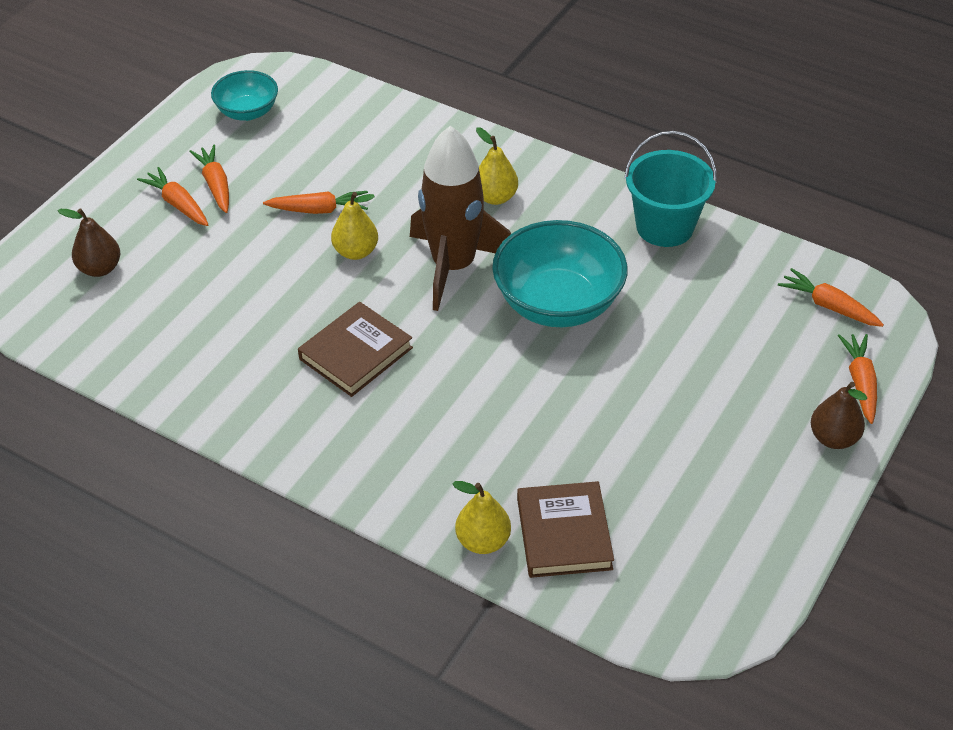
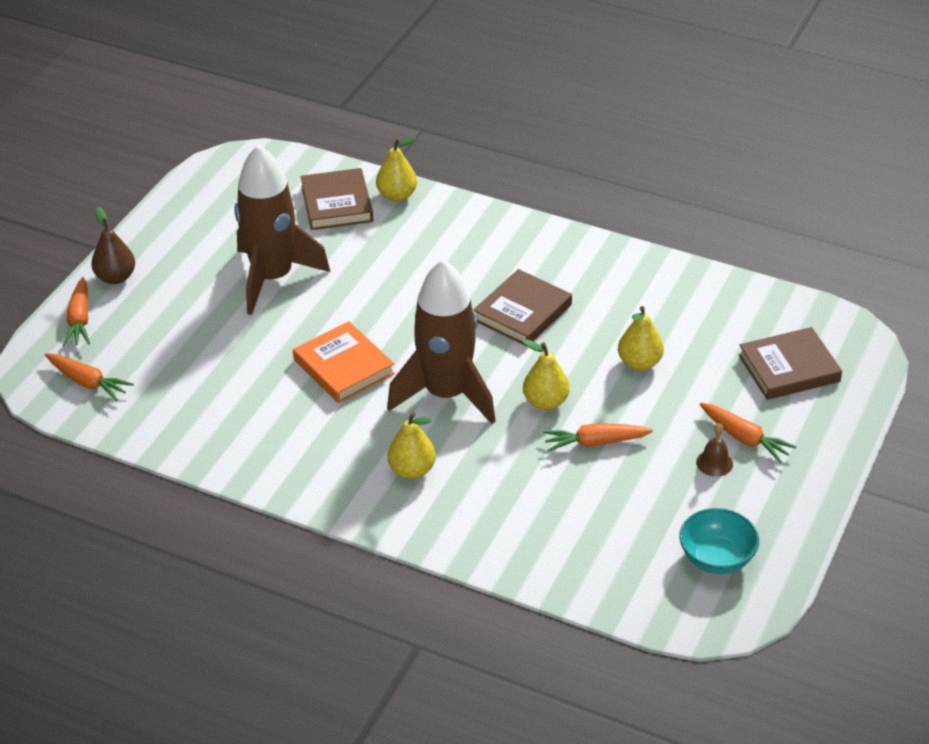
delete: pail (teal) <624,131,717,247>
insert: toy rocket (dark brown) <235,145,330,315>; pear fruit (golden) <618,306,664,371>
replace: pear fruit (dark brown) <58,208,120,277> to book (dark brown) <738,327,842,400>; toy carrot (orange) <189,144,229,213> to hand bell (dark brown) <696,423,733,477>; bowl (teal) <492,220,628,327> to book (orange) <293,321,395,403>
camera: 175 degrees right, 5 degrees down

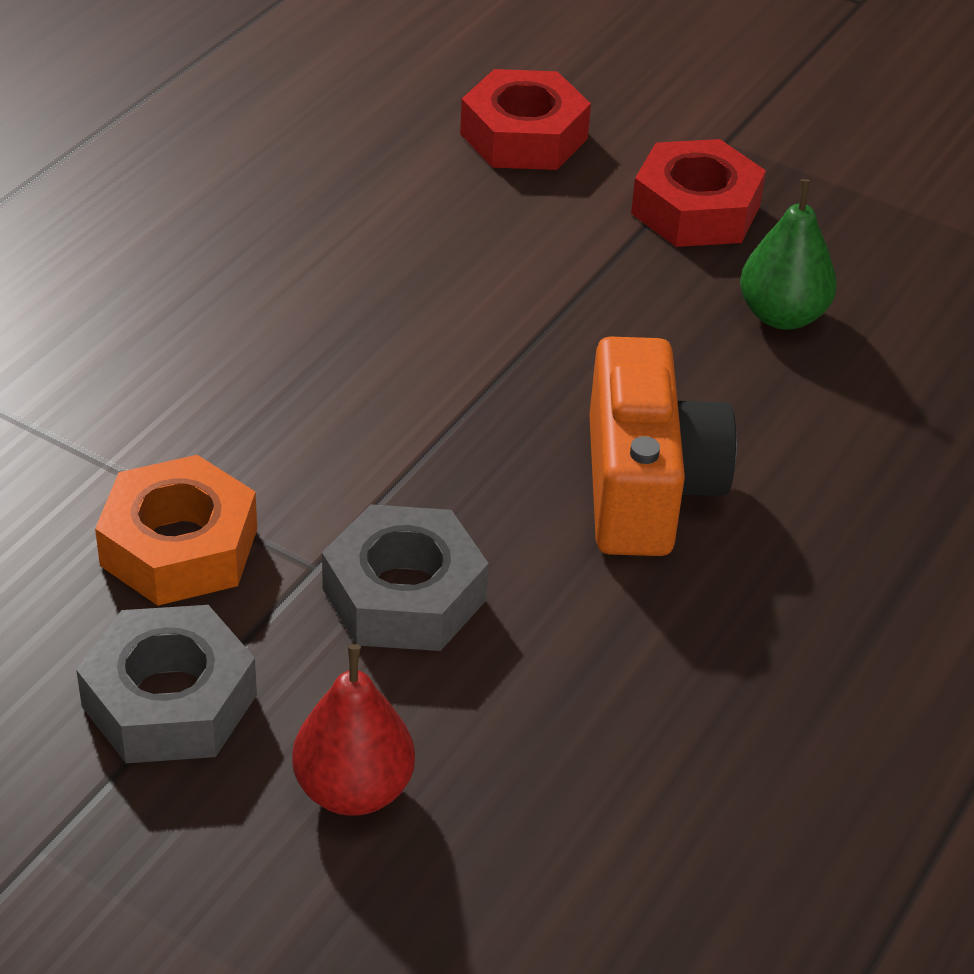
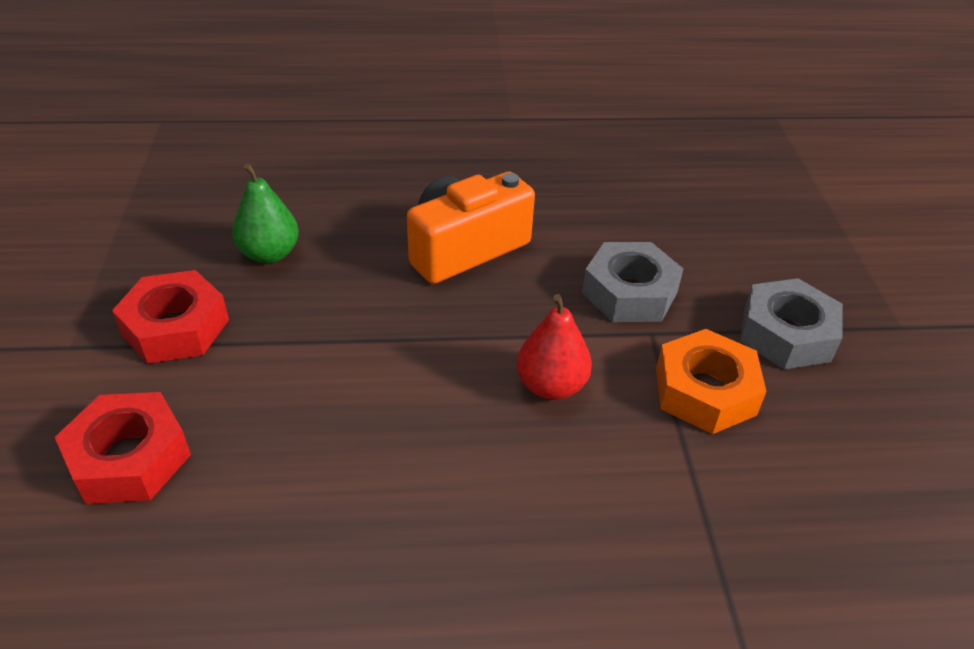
move: pear fruit (scarlet) <292,644,415,816> to <517,294,592,400>
camera: 125 degrees left, 0 degrees up

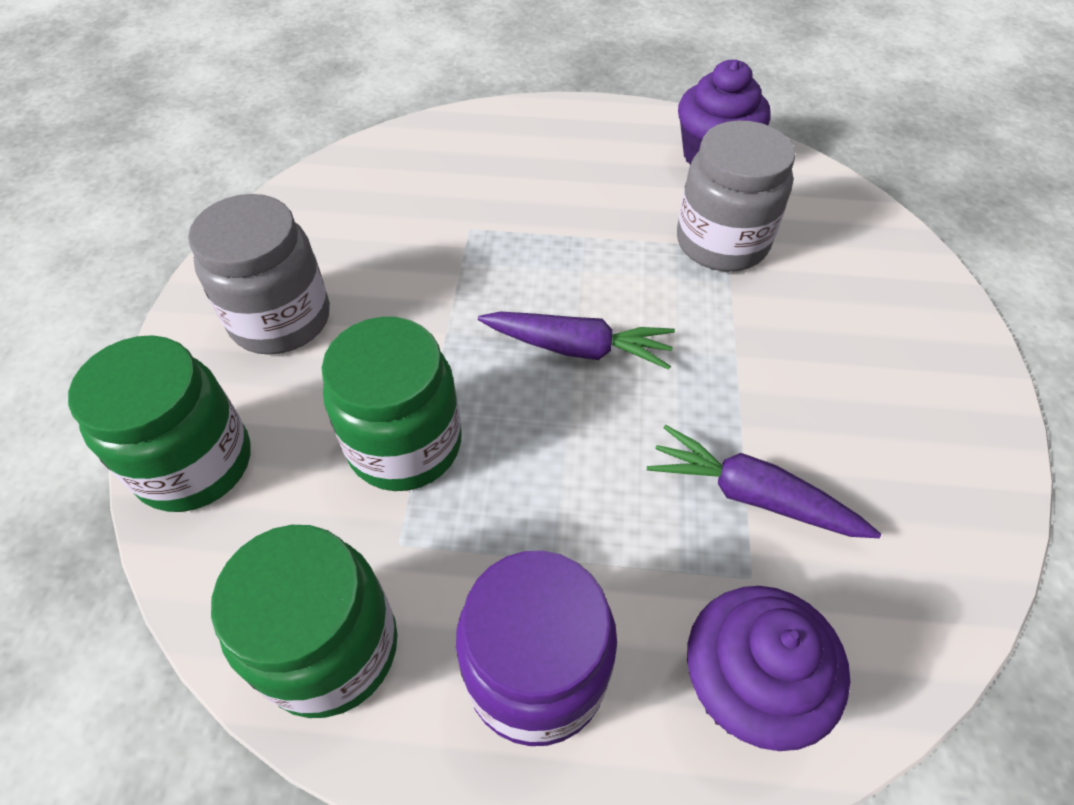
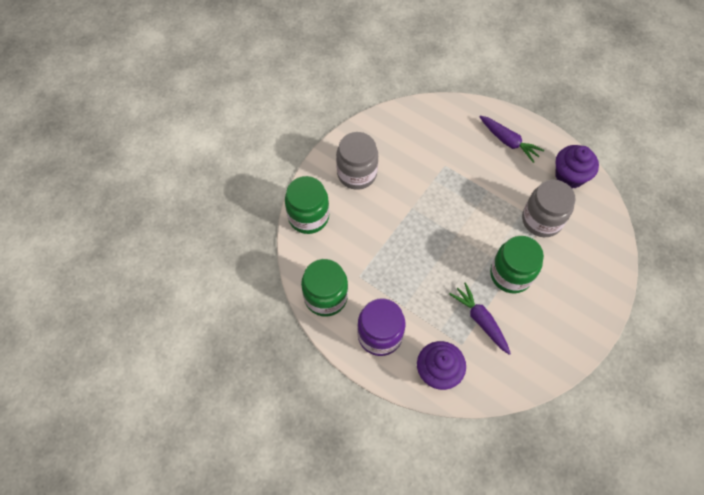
move: preserve jar (leaf-green) <322,317,461,491> to <490,236,544,293>; toy carrot (purple) <478,312,675,370> to <479,116,544,163>
camera: 30 degrees right, 10 degrees up

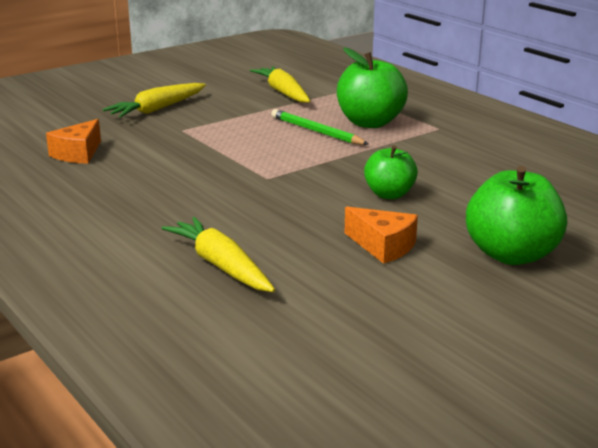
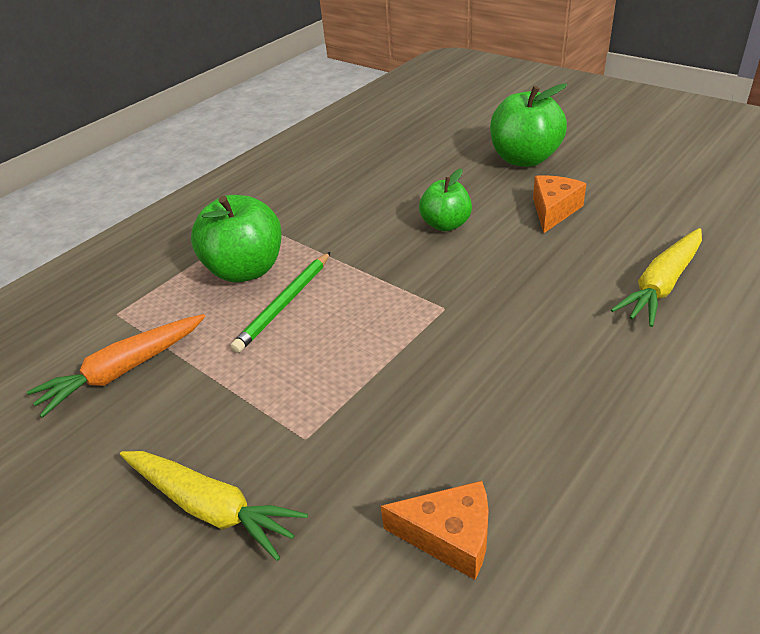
recolor: toy carrot (golden) <250,66,310,103> to toy carrot (orange) <27,314,205,418>
camera: 100 degrees left, 15 degrees up

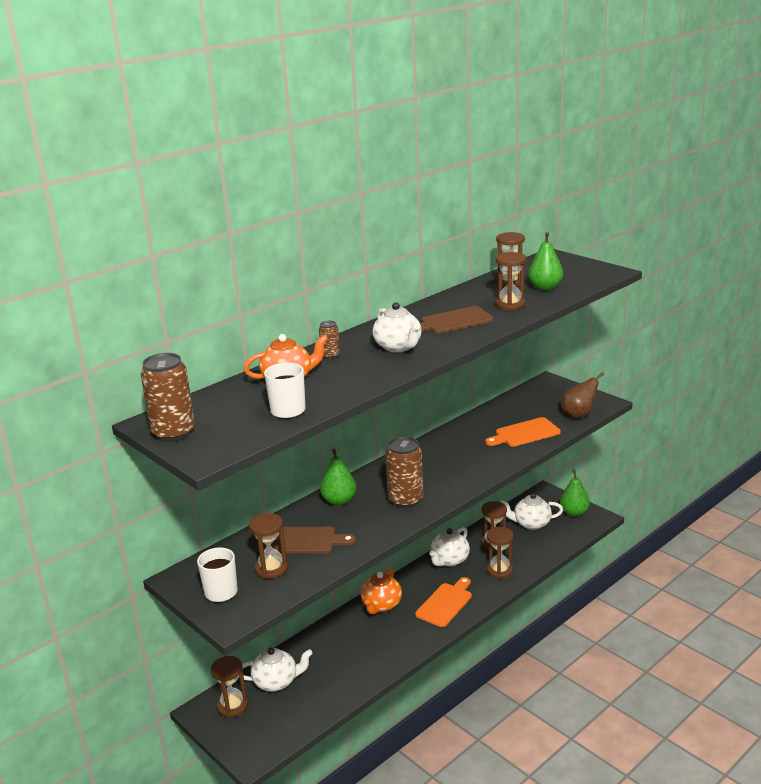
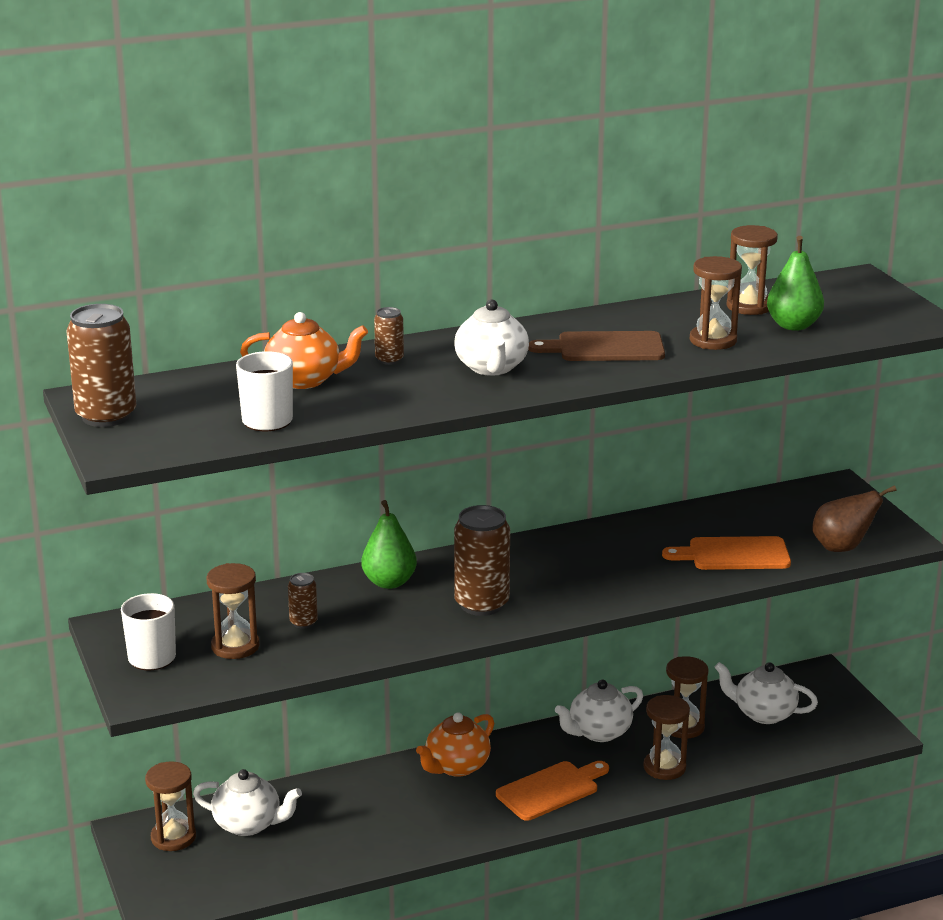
delete: pear fruit (leaf-green) <560,470,590,517>
replace: bread board (dark brown) <265,527,356,554> to soda can (dark brown) <288,573,318,629>
camera: 20 degrees right, 0 degrees up

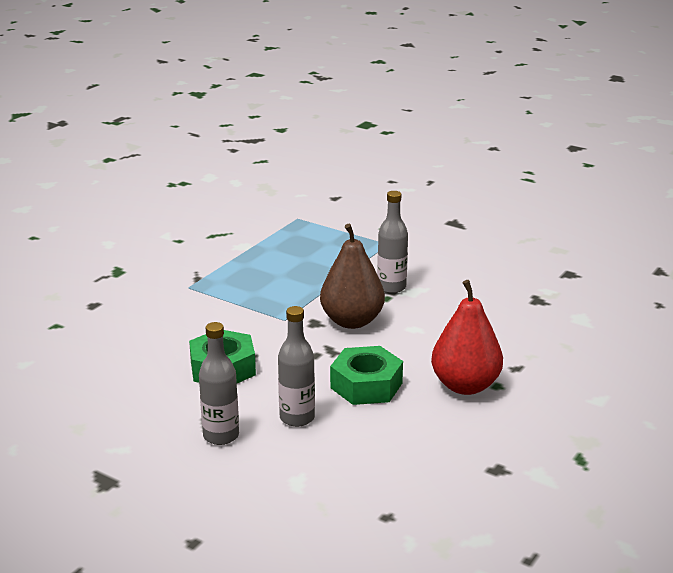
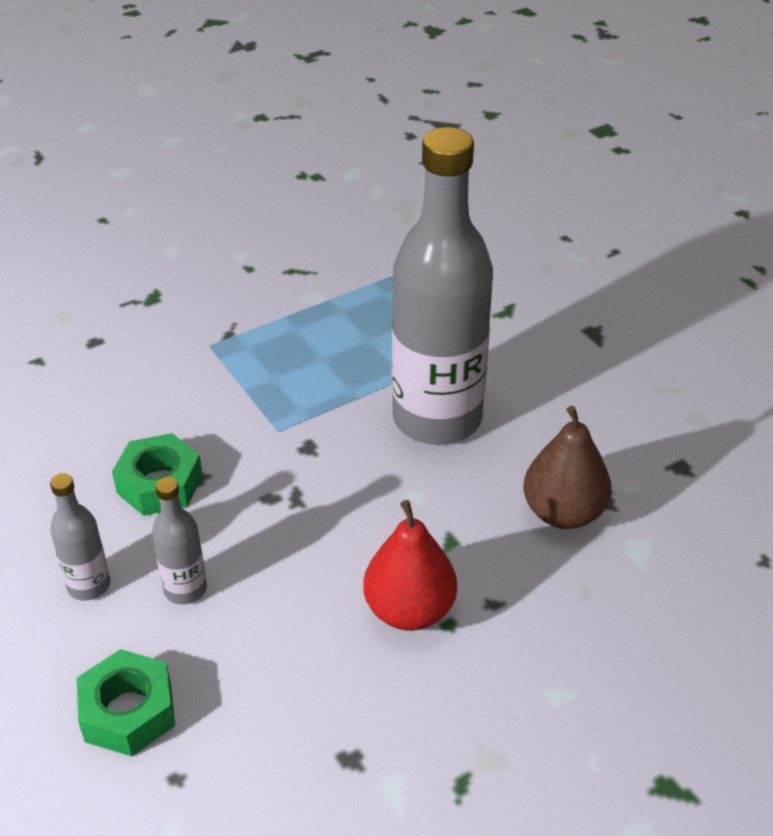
move: pear fruit (dark brown) <320,224,385,329> to <523,406,612,529>; nut (leaf-green) <330,346,403,405> to <77,649,175,756>
resize: drink bottle (gray) <377,191,408,293> = <392,127,493,445> x2.37
camera: 25 degrees right, 15 degrees up

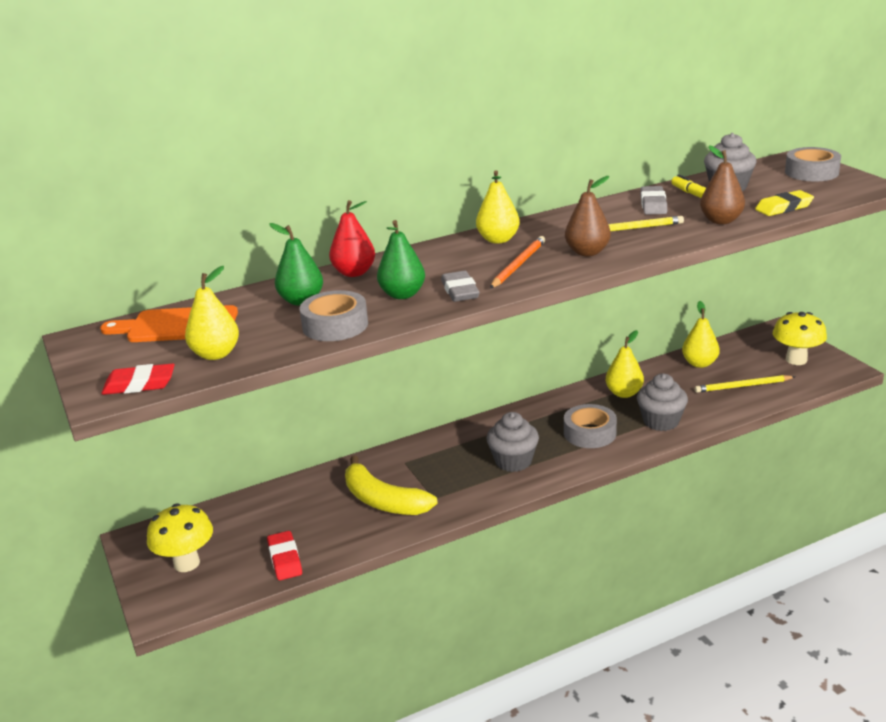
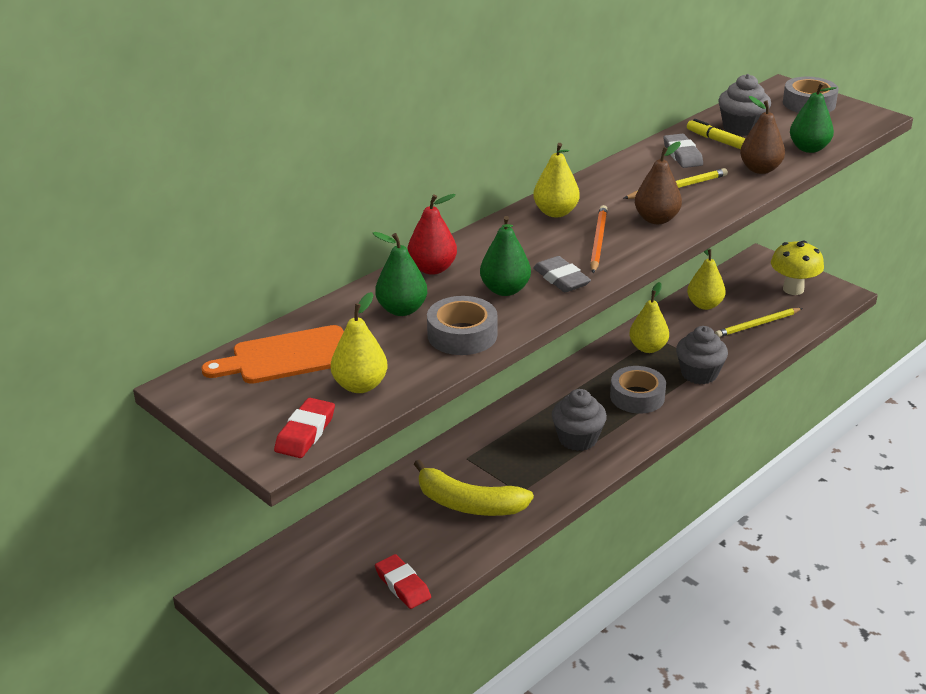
delete: mushroom (golden) <147,503,213,572>
replace: pencil eraser (golden) <755,190,814,216> to pear fruit (leaf-green) <790,82,837,153>
rotate: pencil eraser (scarlet) <101,363,175,395> = <274,398,335,458> 45 degrees counterclockwise
camera: 20 degrees left, 5 degrees up

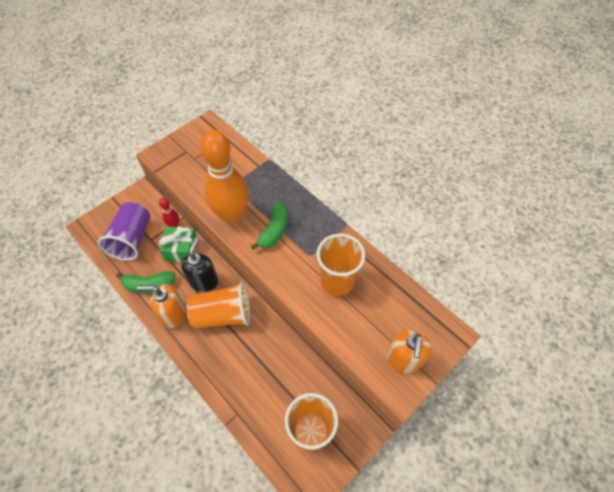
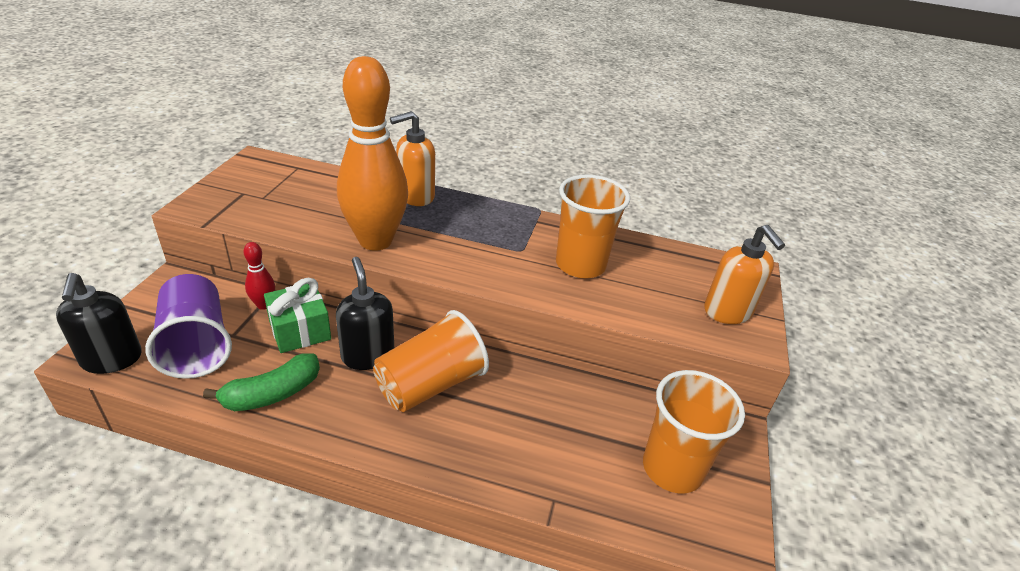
delete: banana fruit (leaf-green) <251,202,288,249>
insert: pump bottle (ebony) <56,273,142,374>
move: pump bottle (orange) <137,284,186,328> to <390,111,435,206>
camera: 35 degrees left, 20 degrees down

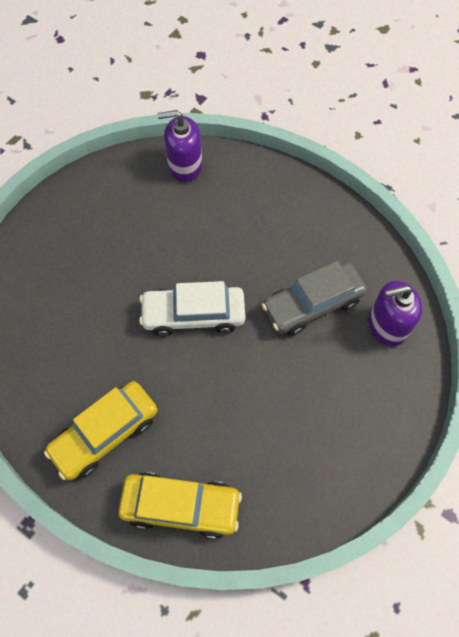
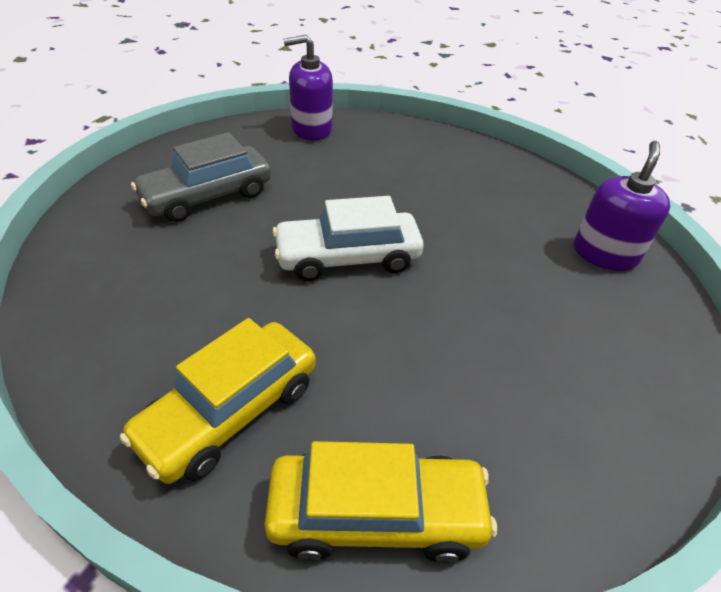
move: car (gray) <262,261,367,335> to <131,132,271,222>
rotate: pump bottle (purple) <368,281,422,346> = <574,141,671,271> 135 degrees clockwise
camera: 10 degrees left, 20 degrees down

